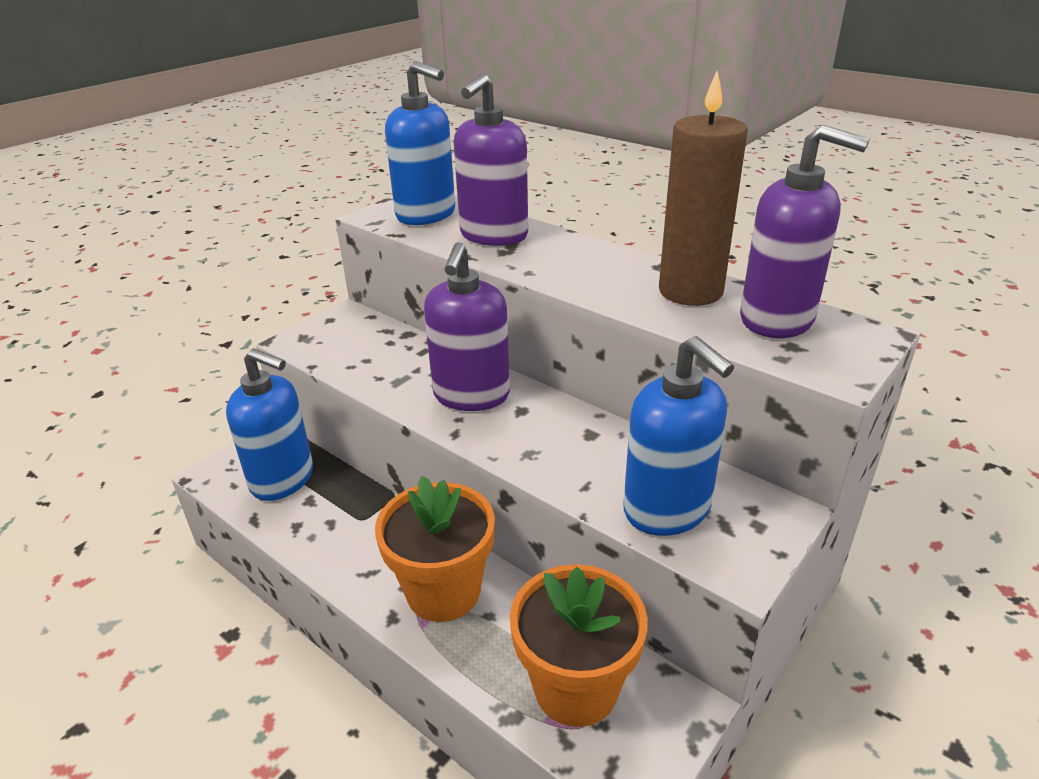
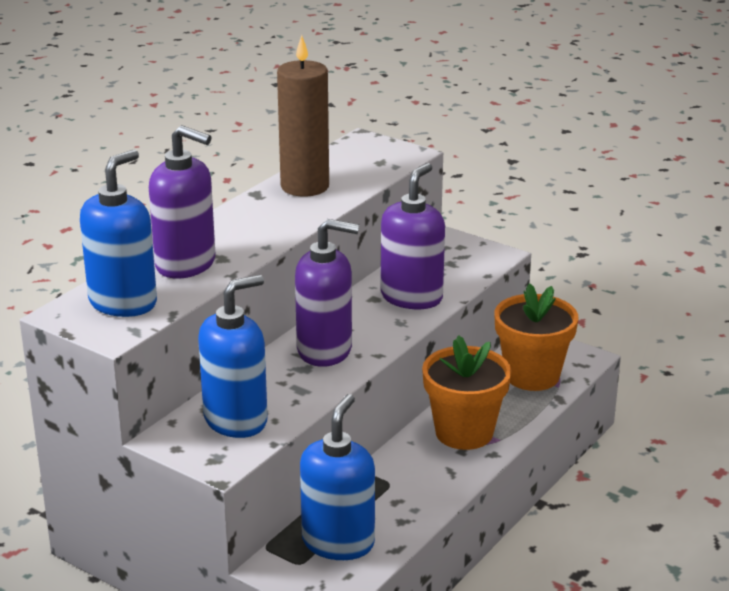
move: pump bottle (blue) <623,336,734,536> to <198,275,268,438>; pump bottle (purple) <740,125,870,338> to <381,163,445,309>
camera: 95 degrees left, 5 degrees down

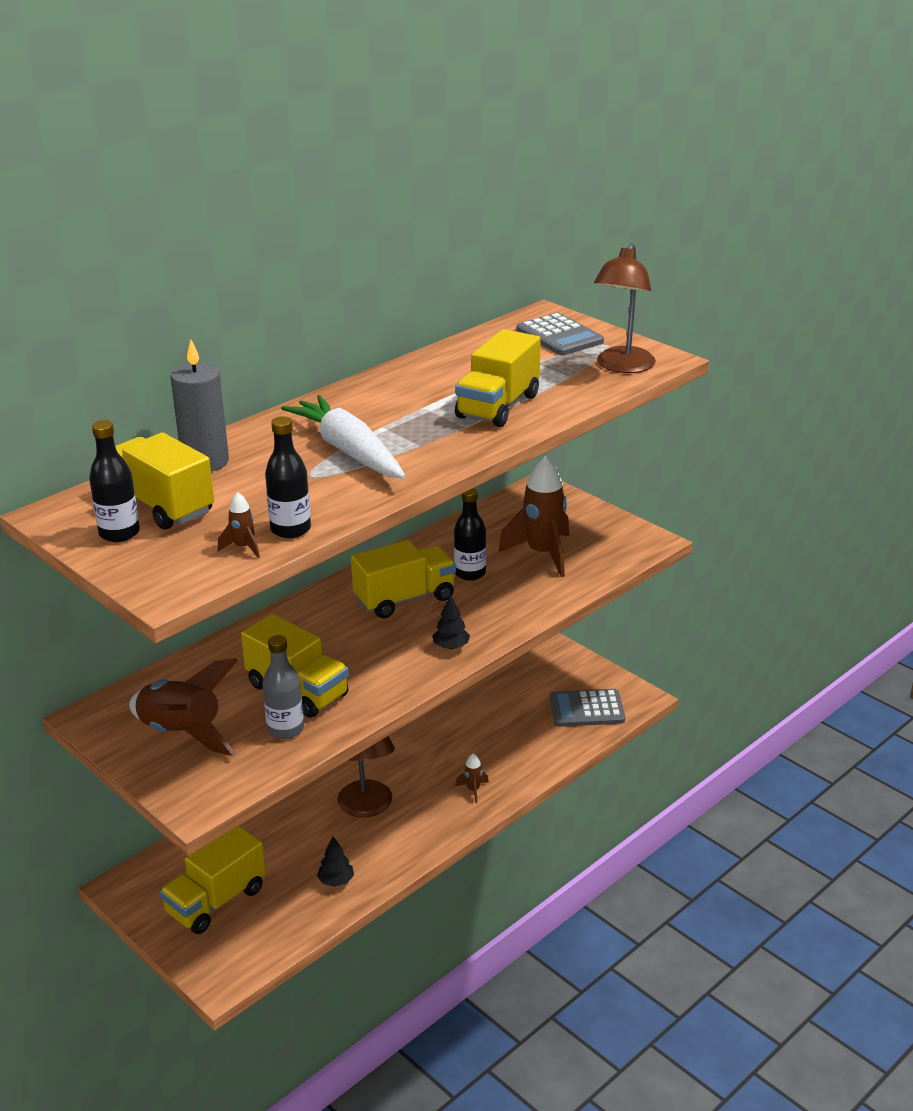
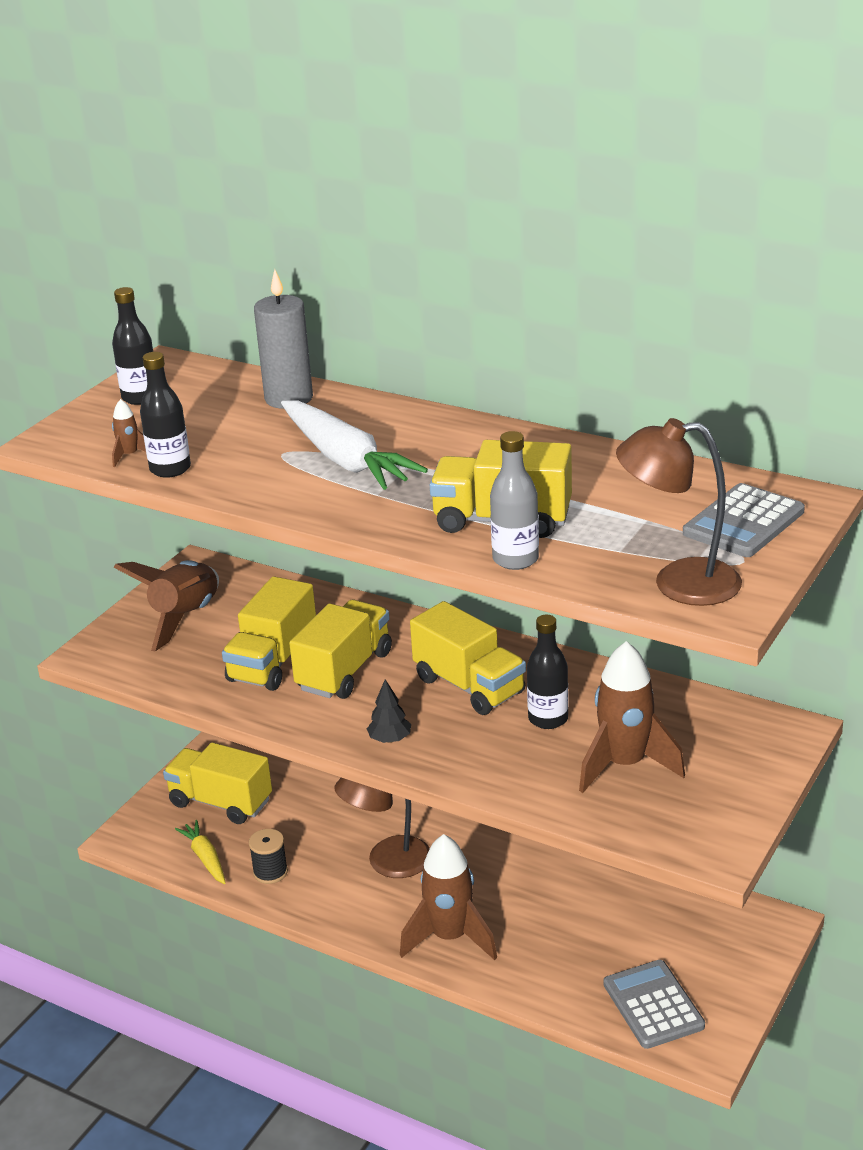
insert: toy carrot (golden) <175,820,226,884>
move: truck (golden) <115,432,214,530> to <289,600,392,699>; drink bottle (gray) <262,635,304,739> to <490,431,539,570>
replace: tree (ebony) <317,836,354,887> to reel of thread (ebony) <249,829,288,884>
rotate: toy carrot (snow-white) <281,395,406,479> = <281,400,428,490> 105 degrees clockwise
resize: toy rocket (dark brown) <455,754,489,803> = <400,834,497,960> x2.33
camera: 75 degrees right, 0 degrees up

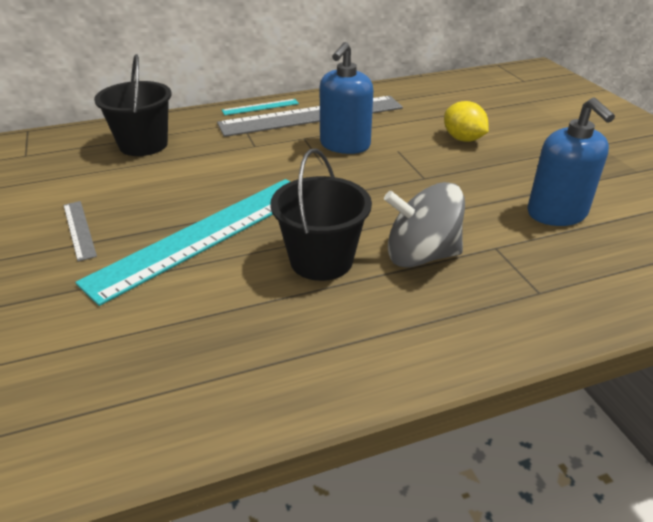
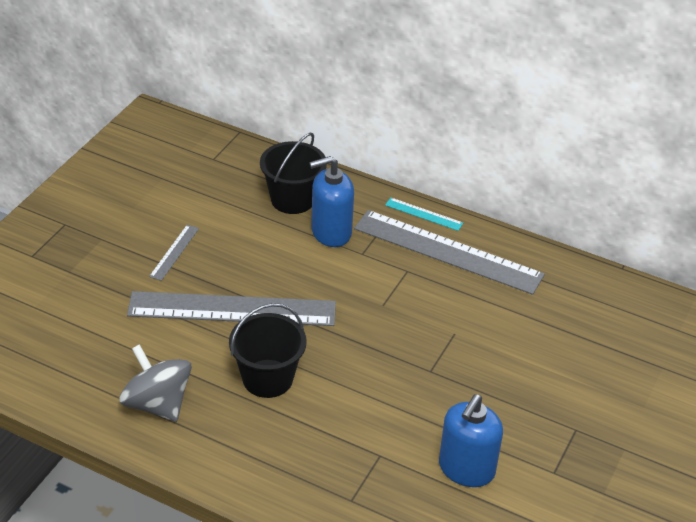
delete: lemon (golden) <444,101,489,142>
move: pump bottle (blue) <320,42,373,154> to <310,156,354,247>; whirligig (gray) <384,182,465,268> to <119,344,192,422>
recolor: ruler (teal) <75,179,290,306> to ruler (gray) <127,291,336,326>
camera: 45 degrees right, 5 degrees up

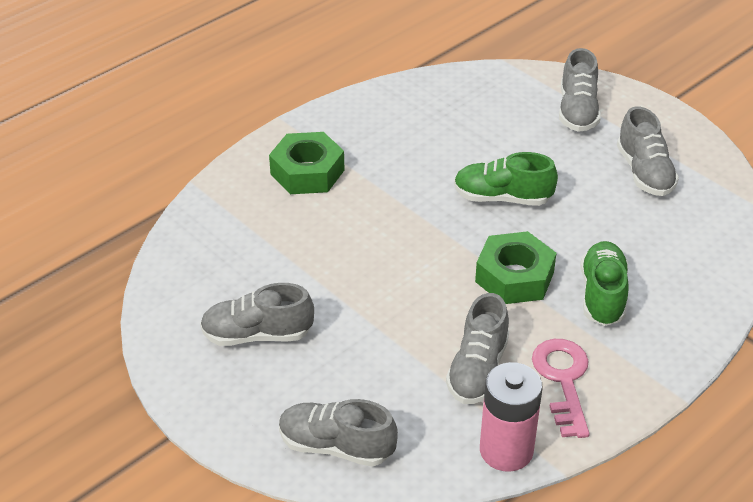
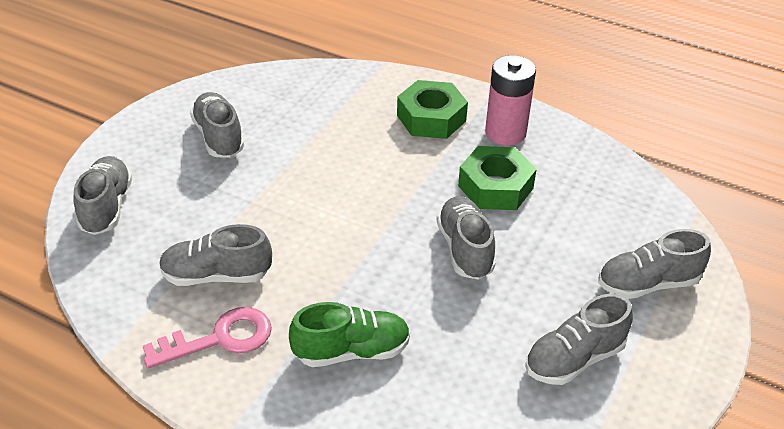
move: nut (leaf-green) <475,231,556,304> to <458,146,537,210>; battery (pink) <480,362,543,472> to <485,55,536,145>
recolor: shoe (leaf-green) <454,152,558,206> to shoe (gray) <437,196,496,280>
camera: 70 degrees right, 0 degrees up

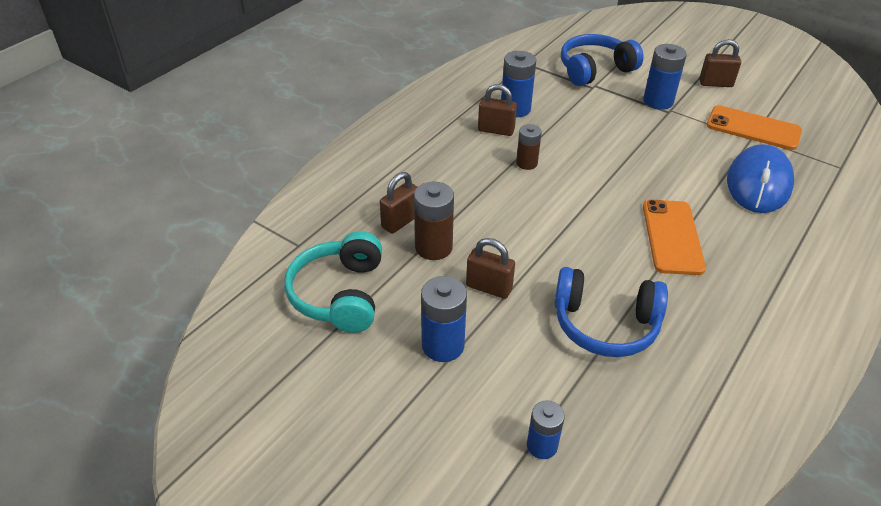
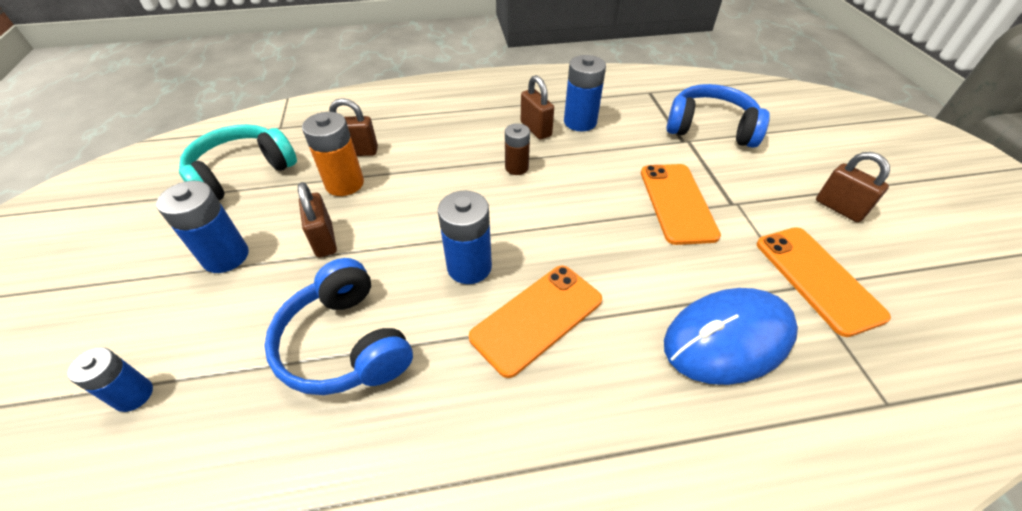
insert: phone (orange) <641,164,721,245>
move: battery (blue) <643,44,687,110> to <438,191,492,284>
recolor: battery (dark brown) <414,182,454,260> to battery (orange) <302,112,364,196>
camera: 45 degrees right, 5 degrees up

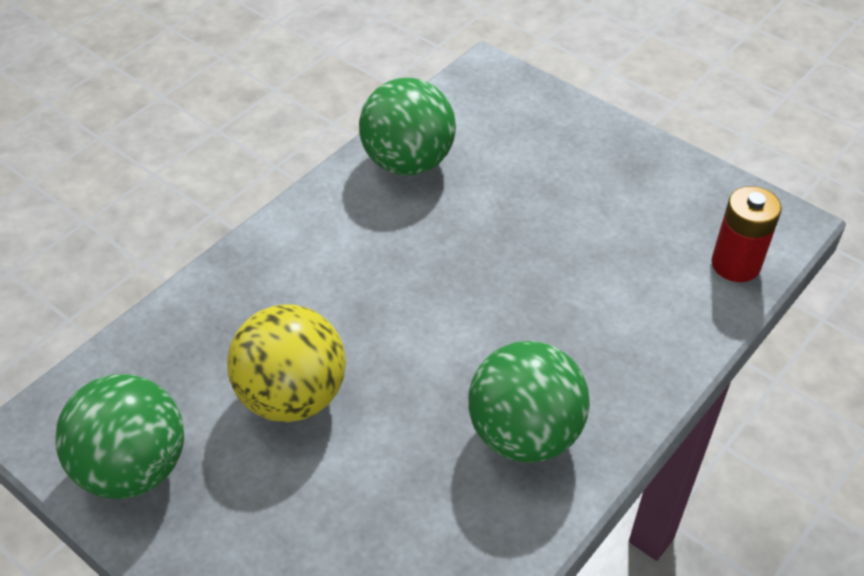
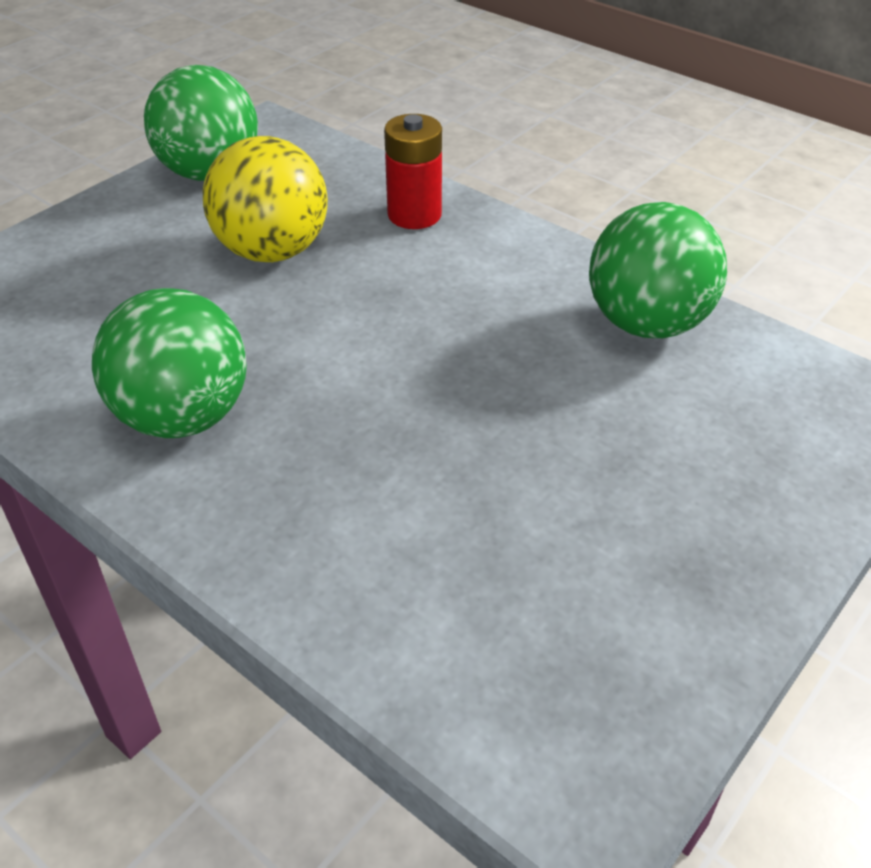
move: battery (scarlet) <711,186,782,282> to <384,114,442,229>
camera: 90 degrees right, 5 degrees down

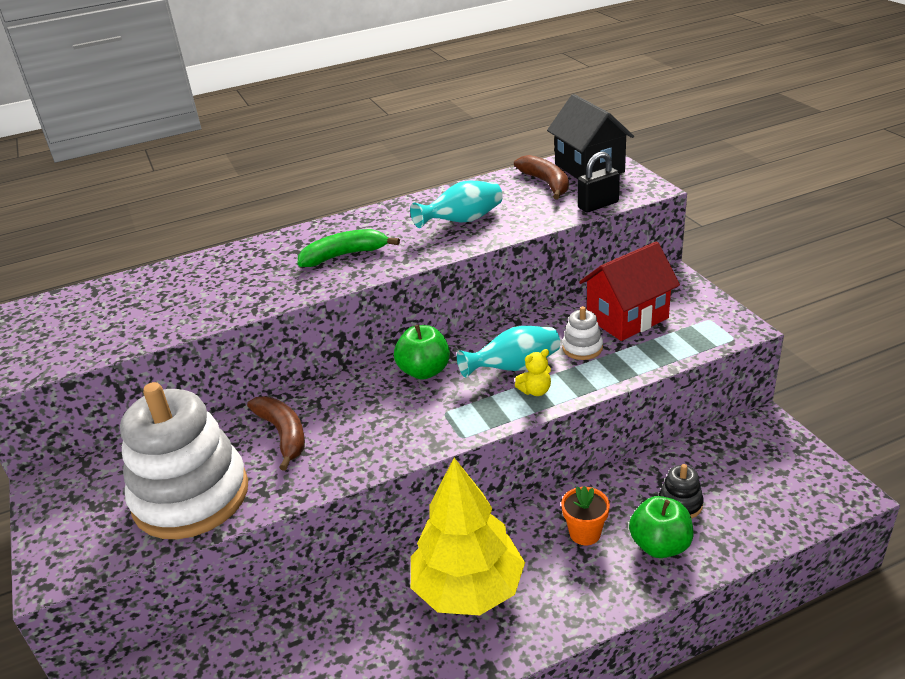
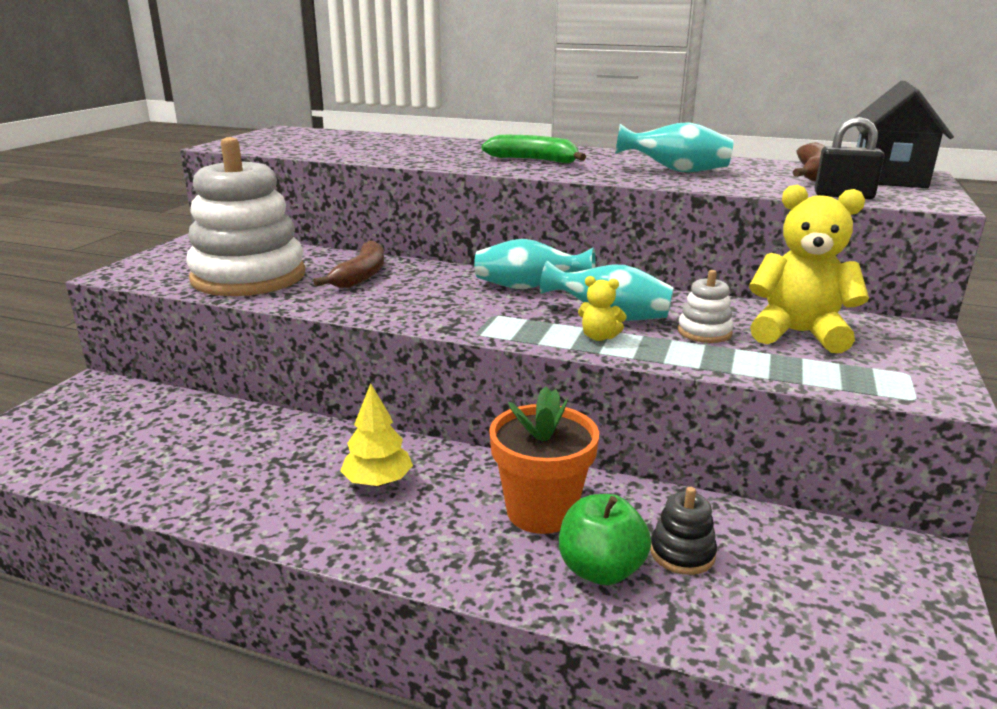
replace: toy apple (leaf-green) <394,324,450,380> to flower vase (teal) <474,239,596,289>; toy house (scarlet) <579,241,680,341> to stuffed bear (golden) <749,185,869,353>
resize: tree (golden) <411,458,525,615> = <340,383,413,487> x0.52; plant pot (orange) <561,486,610,545> = <489,386,599,534> x1.67
camera: 40 degrees right, 10 degrees down

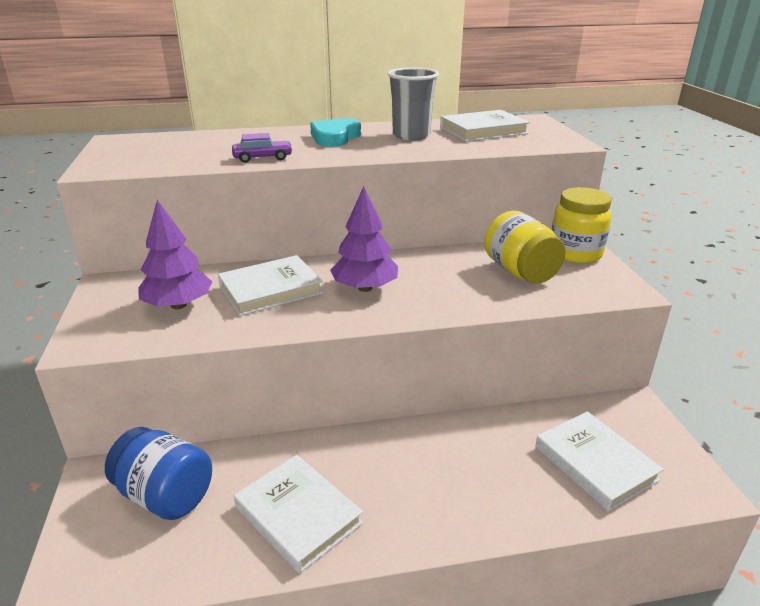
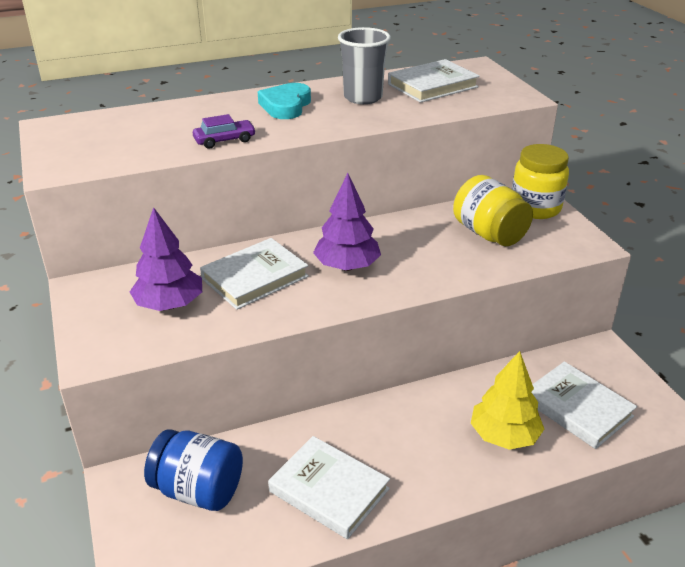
insert: tree (golden) <471,351,544,450>
camera: 10 degrees left, 5 degrees up

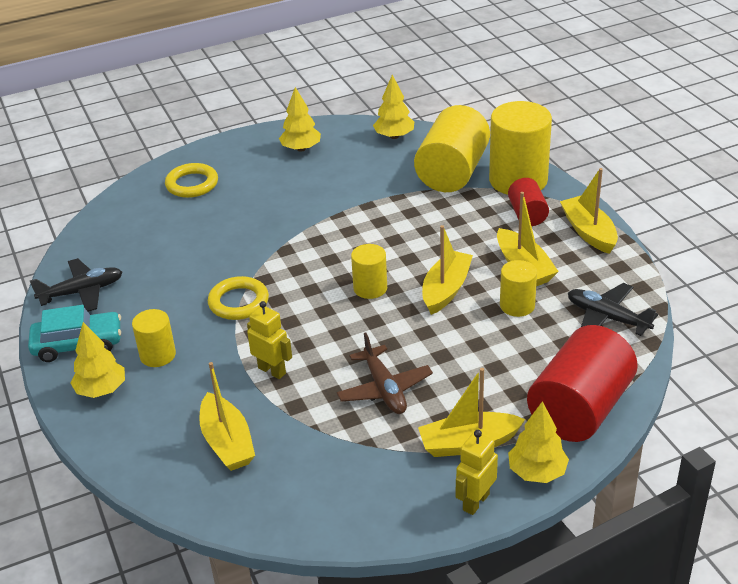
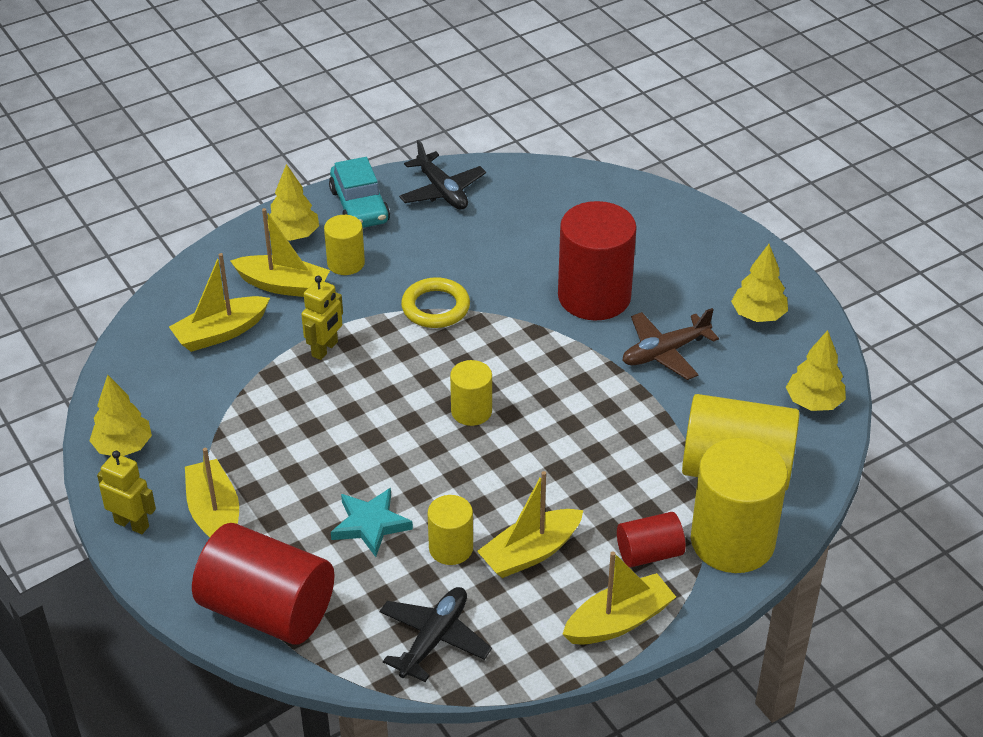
delete: torus (golden) <165,163,218,198>
insert: star (teal) <331,488,413,557>; solid cylinder (scarlet) <558,201,637,320>
move: aeroplane (dark brown) <336,332,433,414> to <622,308,719,380>; sailboat (golden) <422,225,473,315> to <230,208,330,297>; tree (golden) <508,401,569,483> to <90,375,152,456>
camera: 80 degrees right, 5 degrees up

